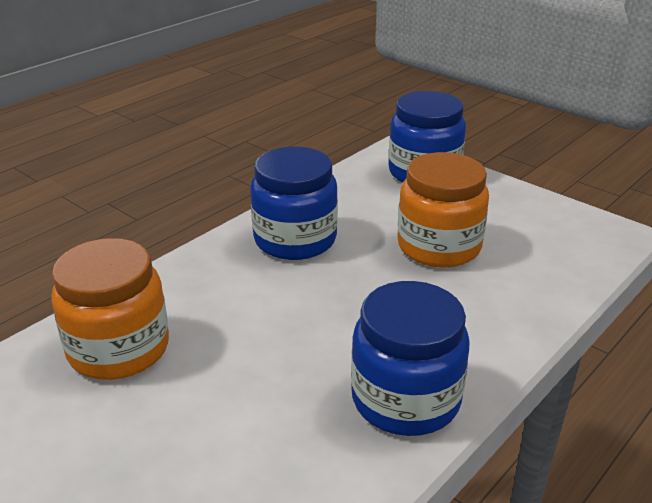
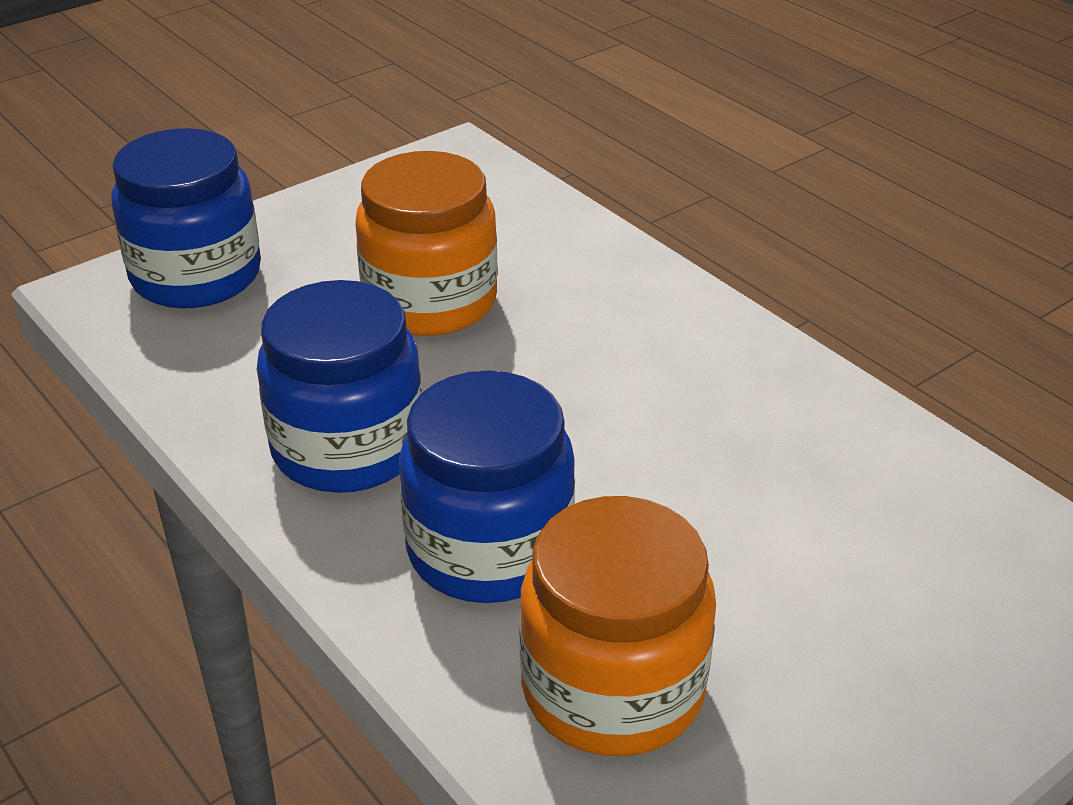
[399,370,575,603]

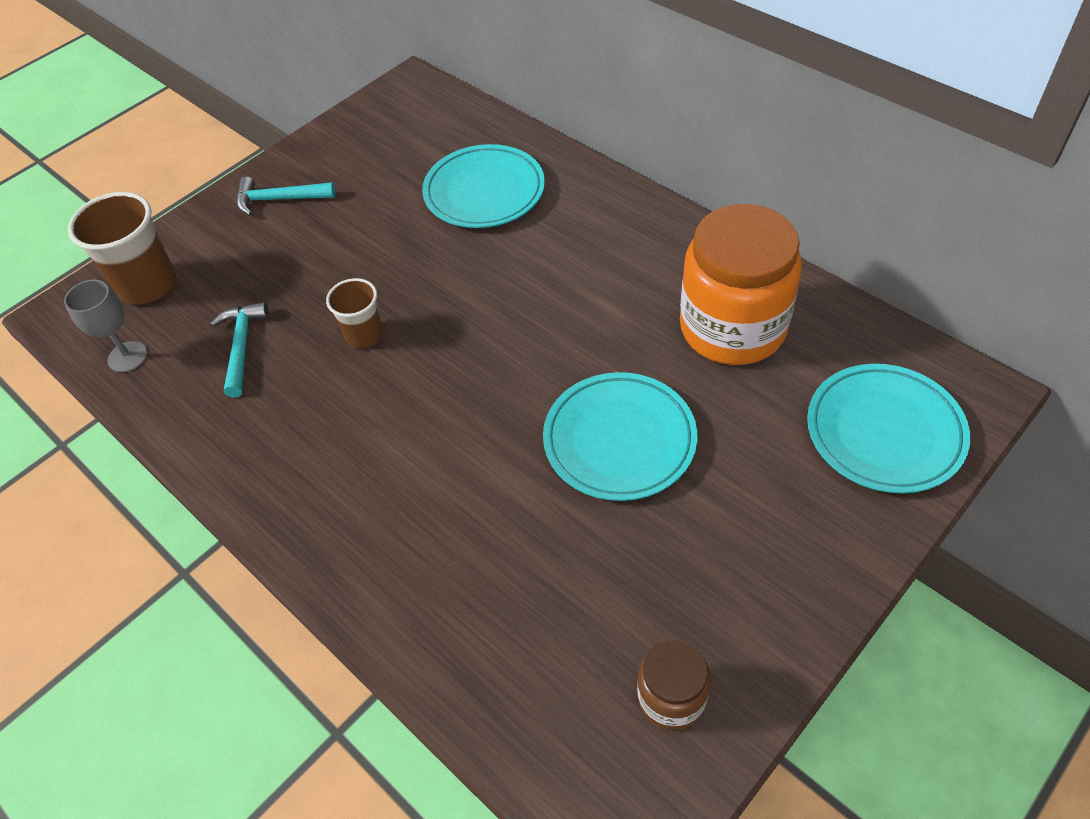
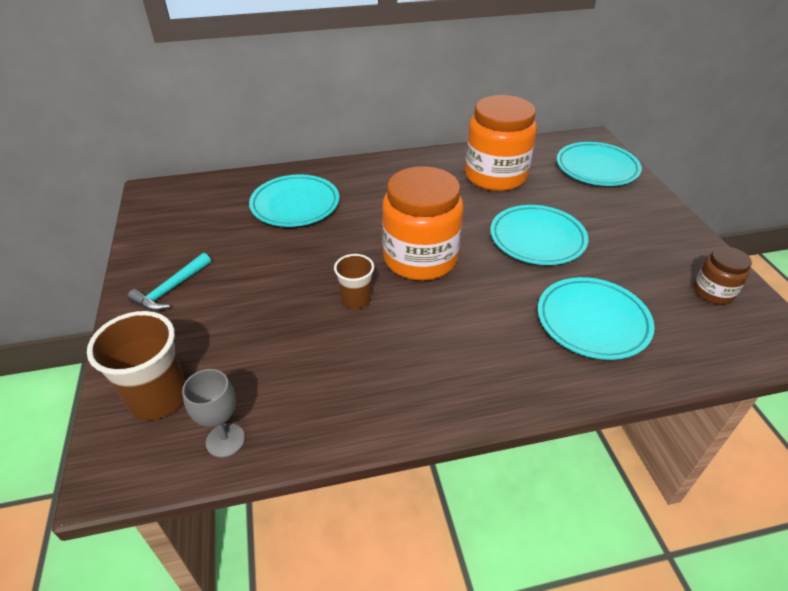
[210,302,269,398] (first image)
[382,166,463,281]
[538,277,655,360]

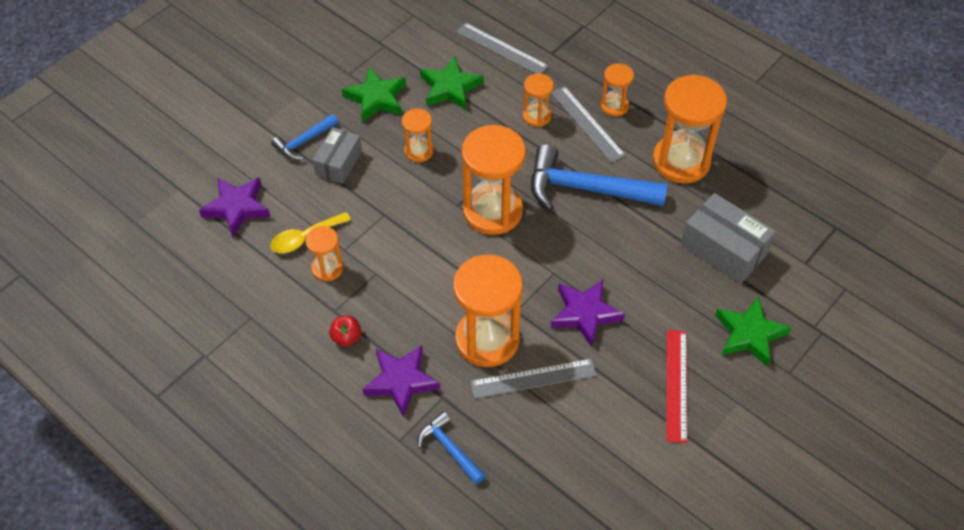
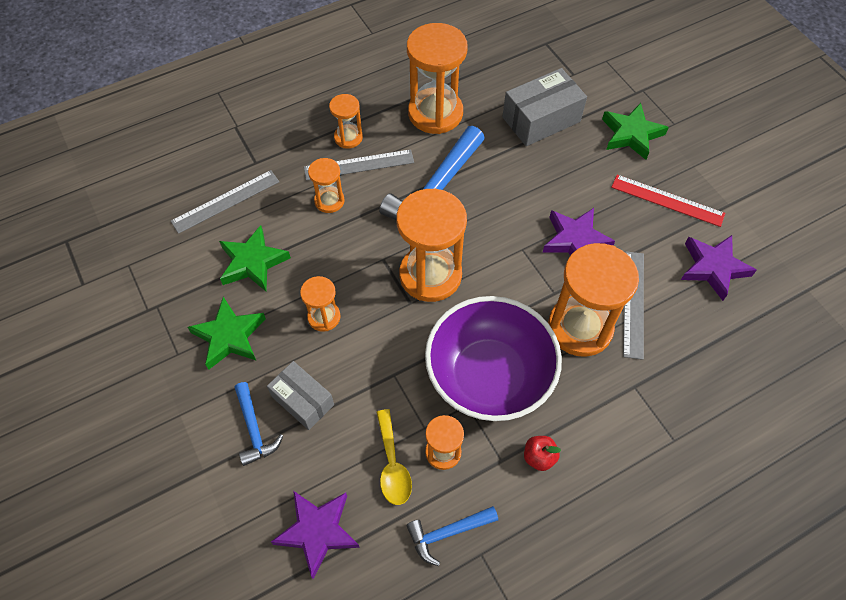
[681,235,757,301]
[406,506,498,566]
[425,296,562,421]

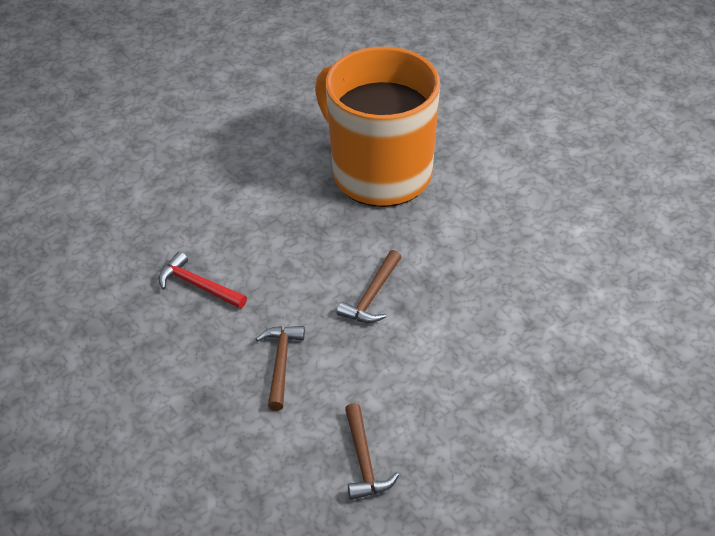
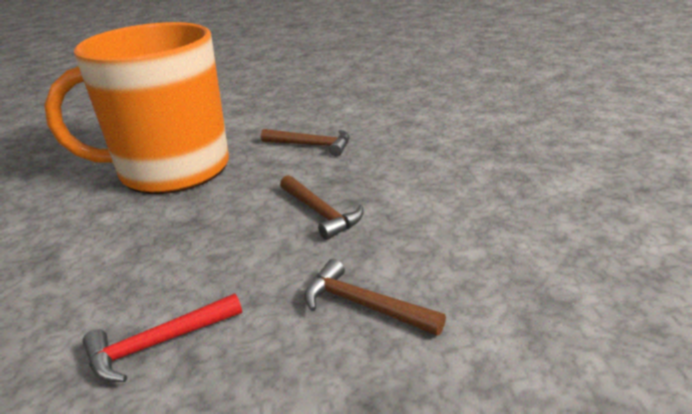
[261,129,350,156]

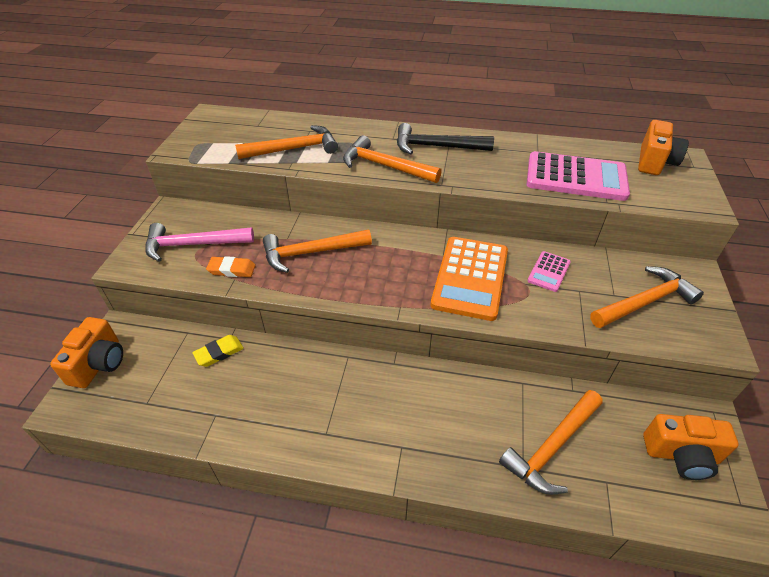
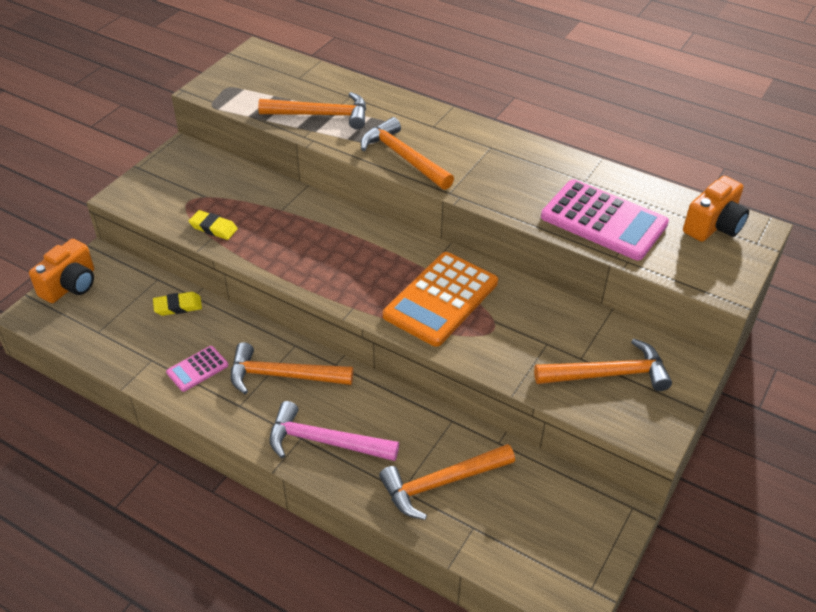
[397,123,494,155] (first image)
[270,401,399,461]
[231,342,353,394]
[166,346,228,392]
[189,210,238,240]
[643,414,739,480] (first image)

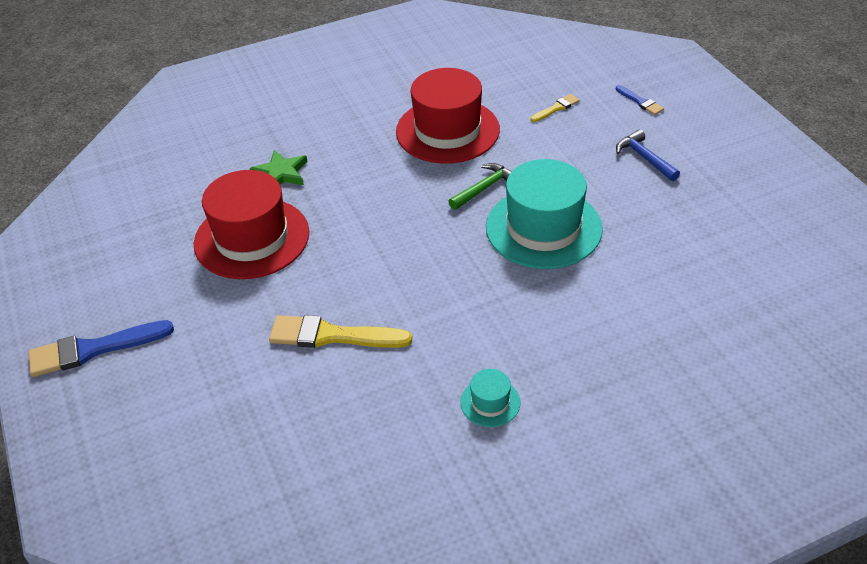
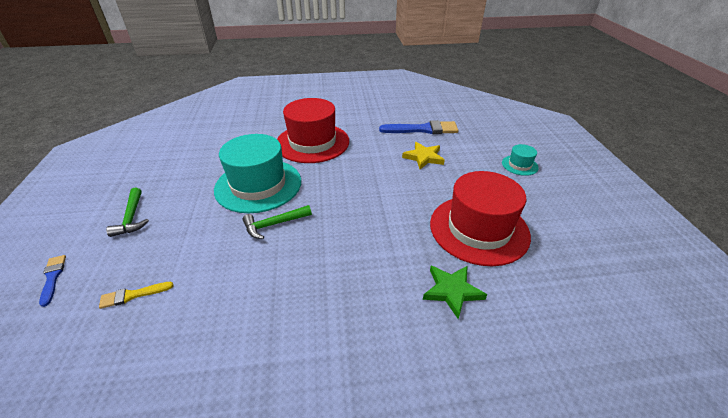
[277,98,349,163]
[106,188,149,237]
[402,142,445,169]
[379,120,459,134]
[502,144,539,176]

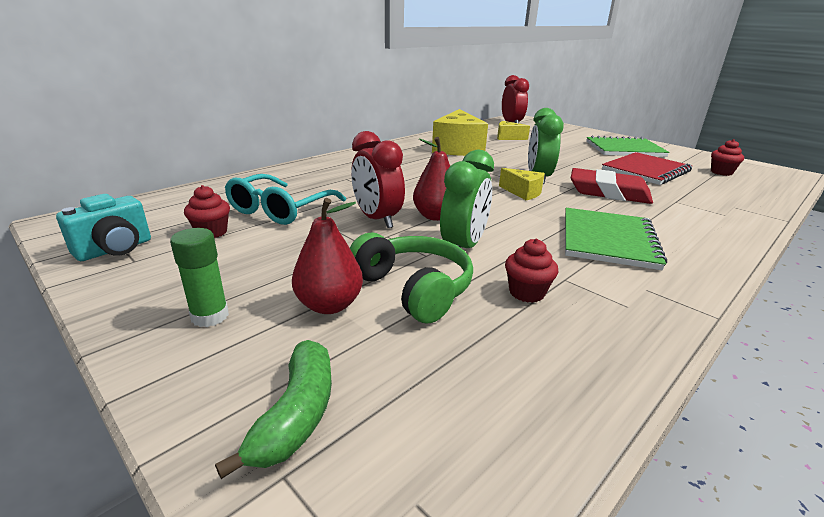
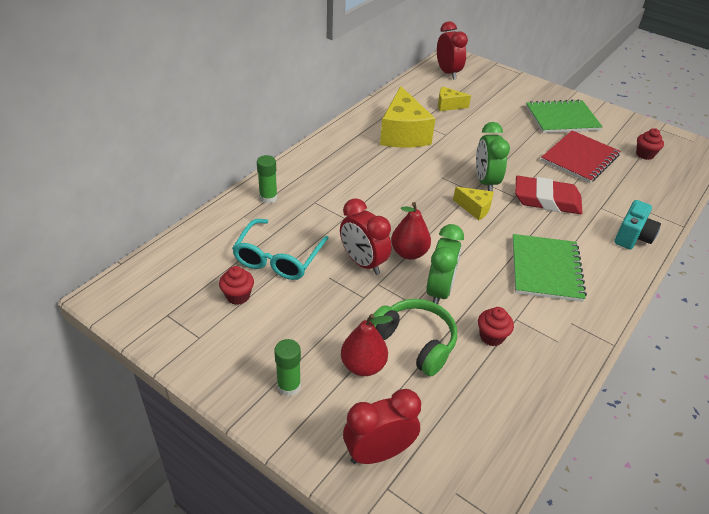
[615,200,661,250]
[343,389,421,464]
[257,155,277,204]

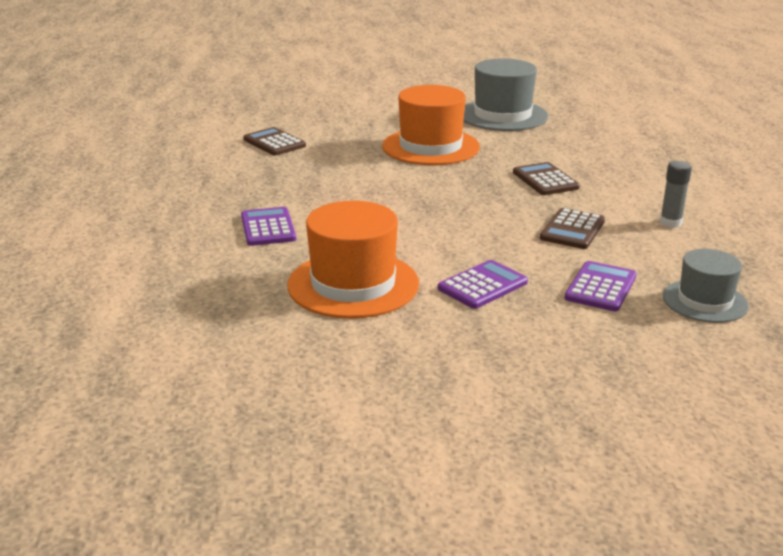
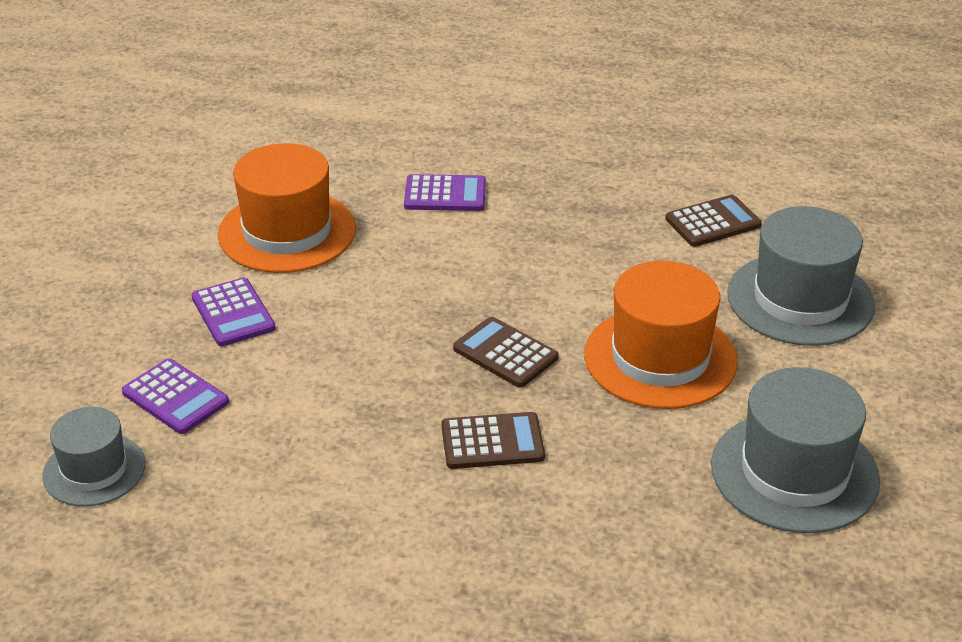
[660,161,692,228] (first image)
[453,317,559,388]
[727,206,875,346]

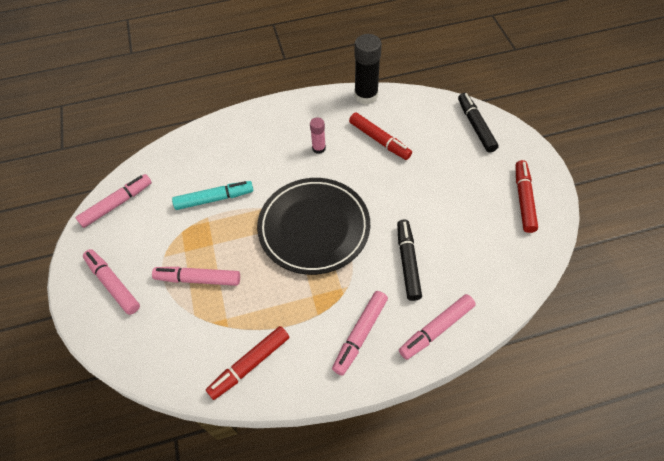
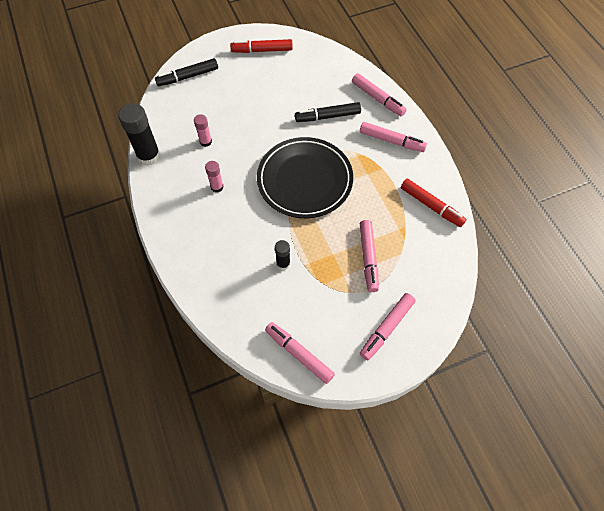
[194,114,212,147]
[275,240,290,270]

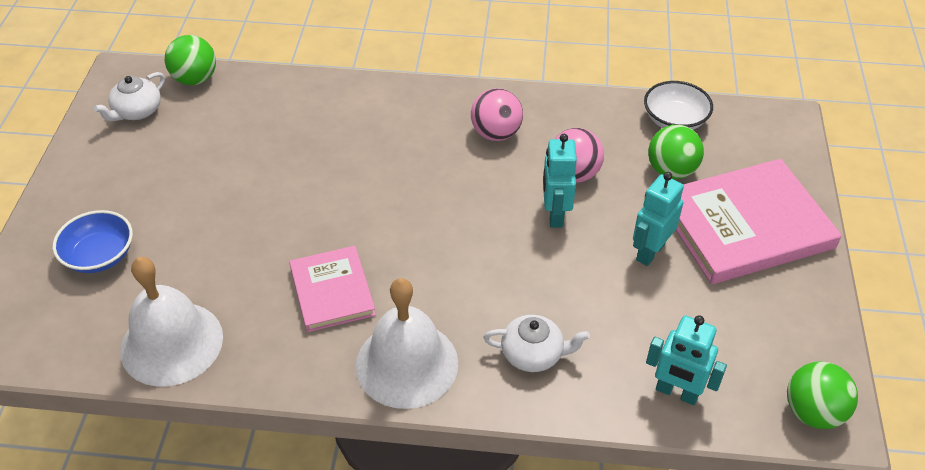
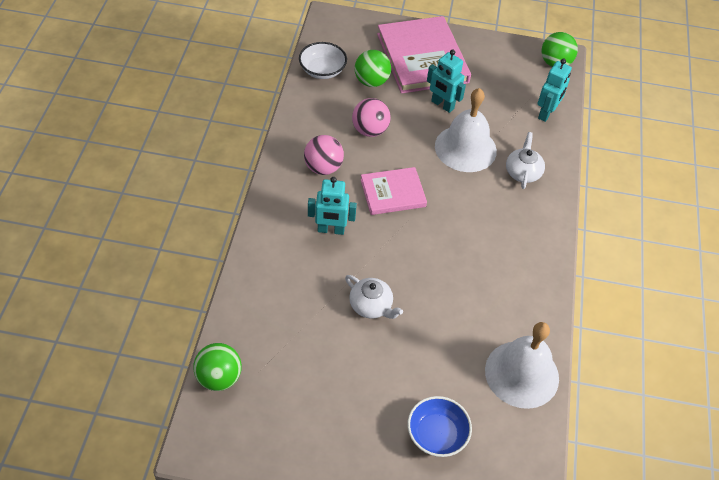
[345,275,403,319]
[308,177,357,235]
[360,167,427,215]
[435,88,497,172]

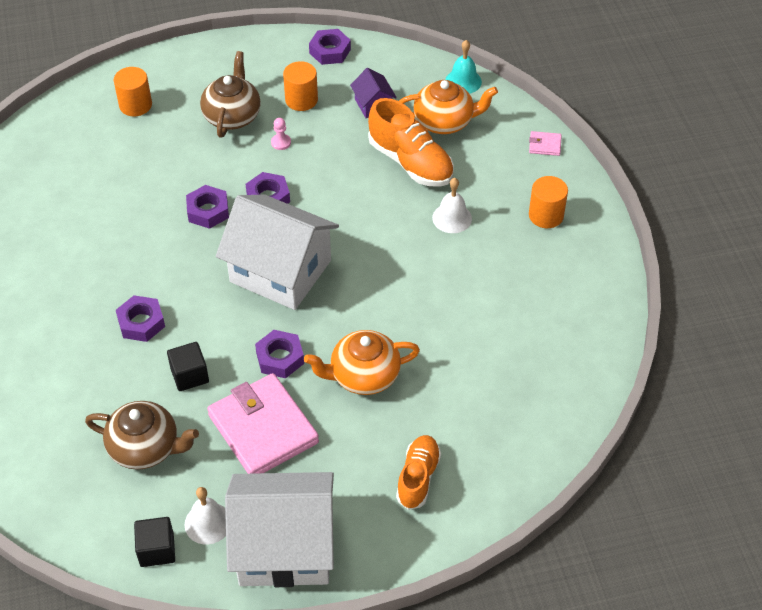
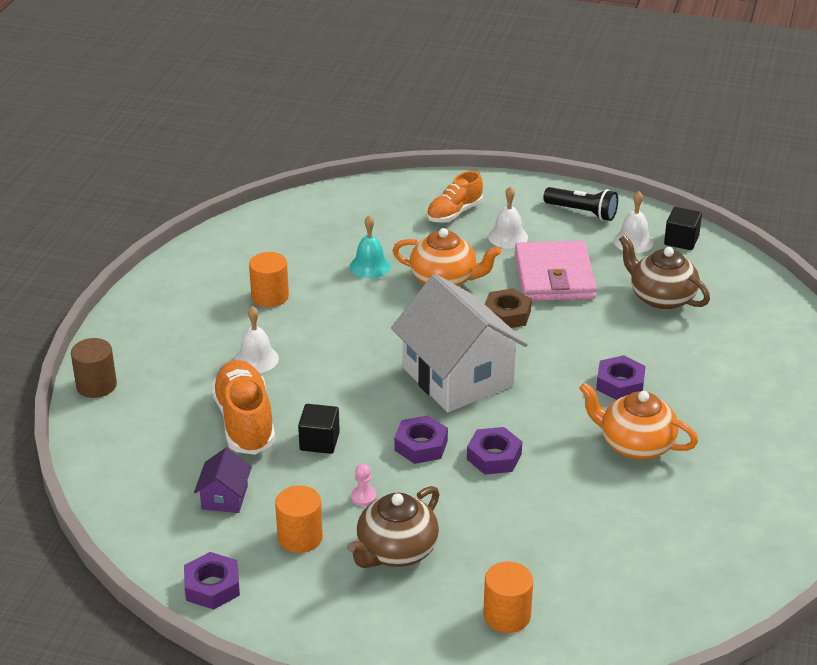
[350,215,391,279]
[579,382,698,460]
[71,338,117,398]
[249,252,289,307]
[485,288,532,328]
[298,404,340,454]
[543,187,618,221]
[488,186,528,248]

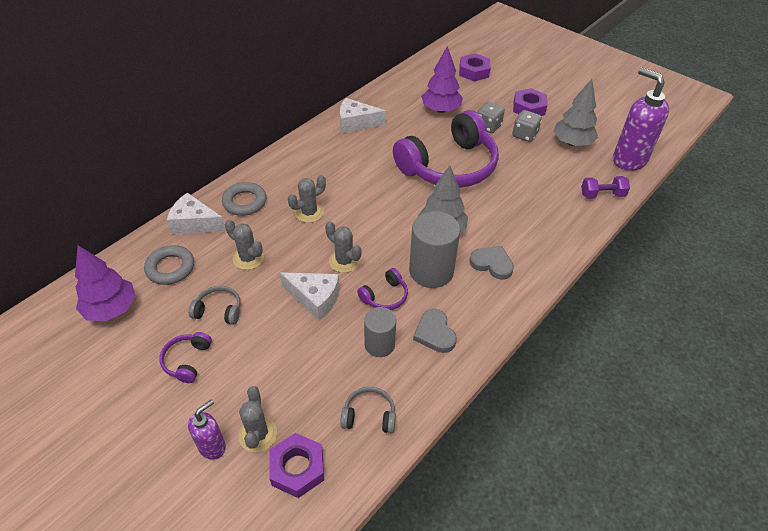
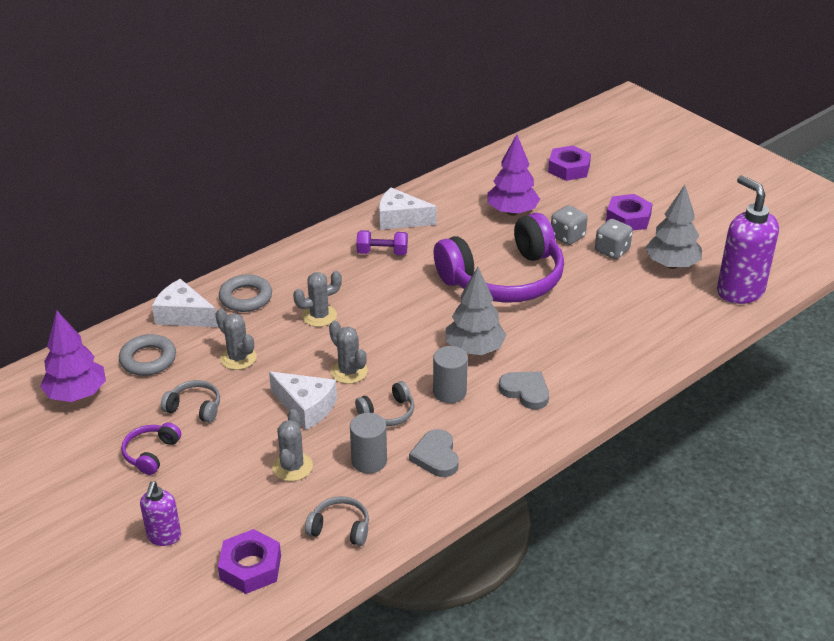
[356,230,408,255]
[433,346,468,403]
[355,381,414,426]
[272,409,313,481]
[140,481,181,546]

